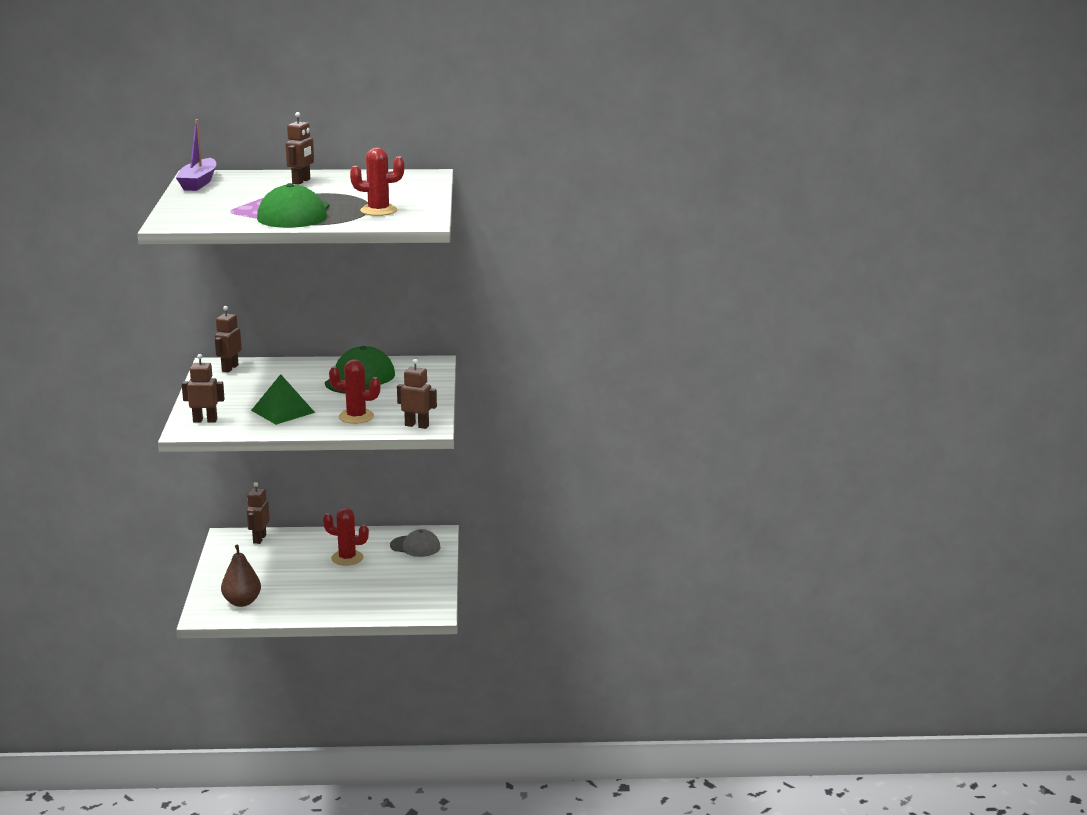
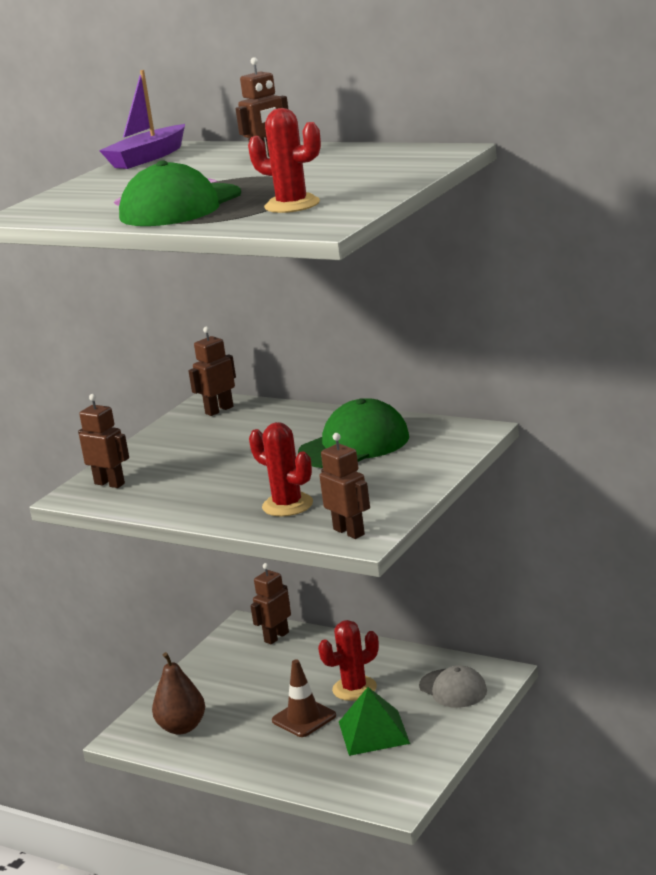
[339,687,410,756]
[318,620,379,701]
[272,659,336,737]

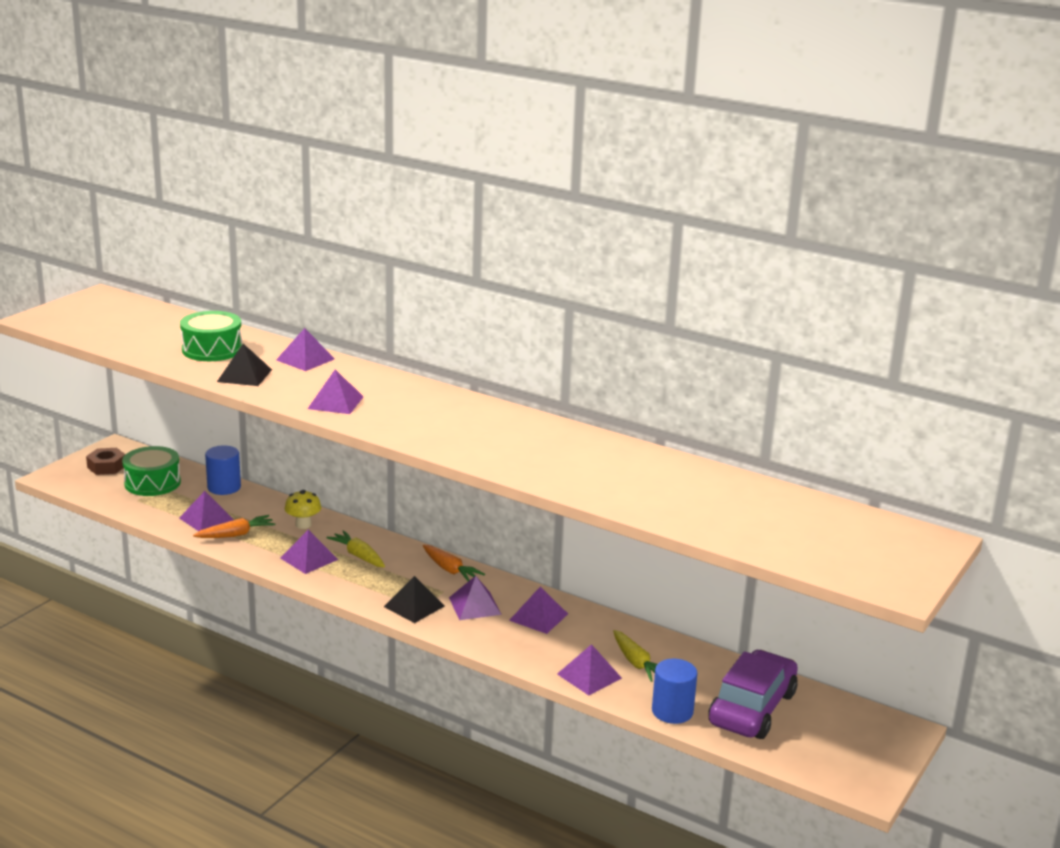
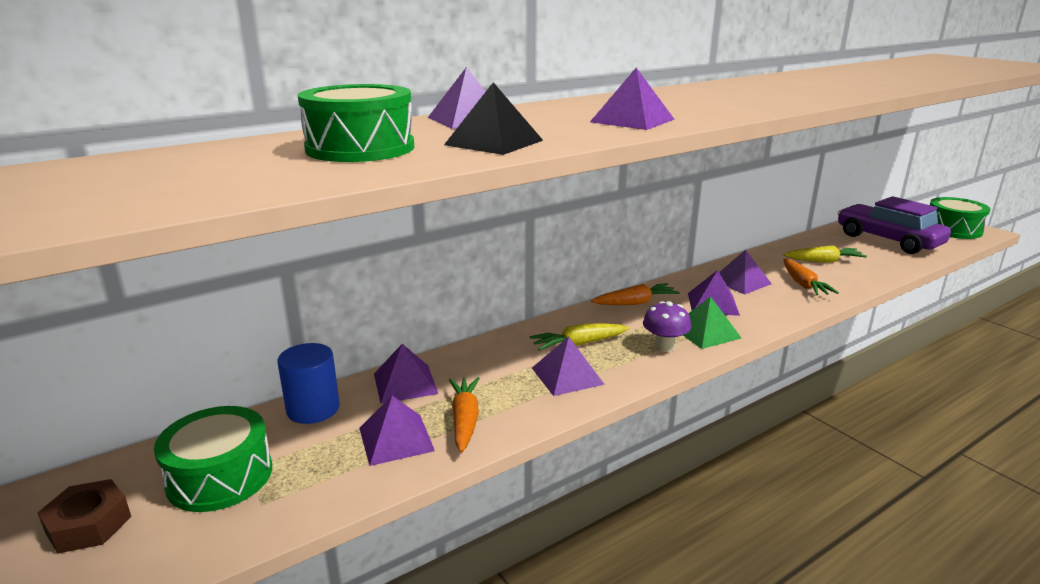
[285,490,321,529] (first image)
[683,296,741,349]
[374,344,438,404]
[652,659,698,724] (first image)
[930,197,990,239]
[783,259,839,295]
[643,301,691,352]

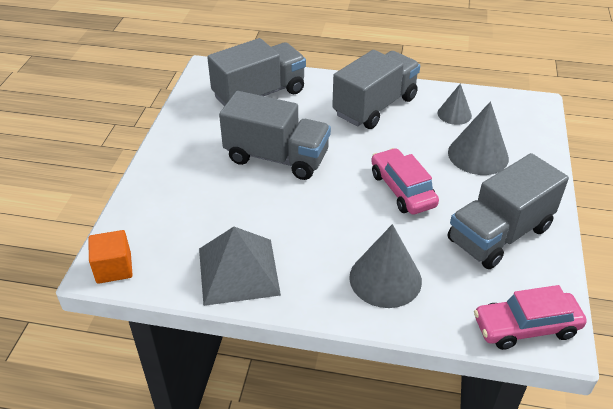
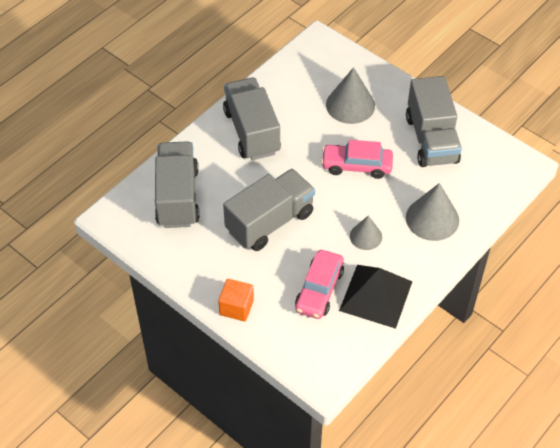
[350,216,382,250]
[339,265,413,329]
[218,279,254,321]
[295,250,344,319]

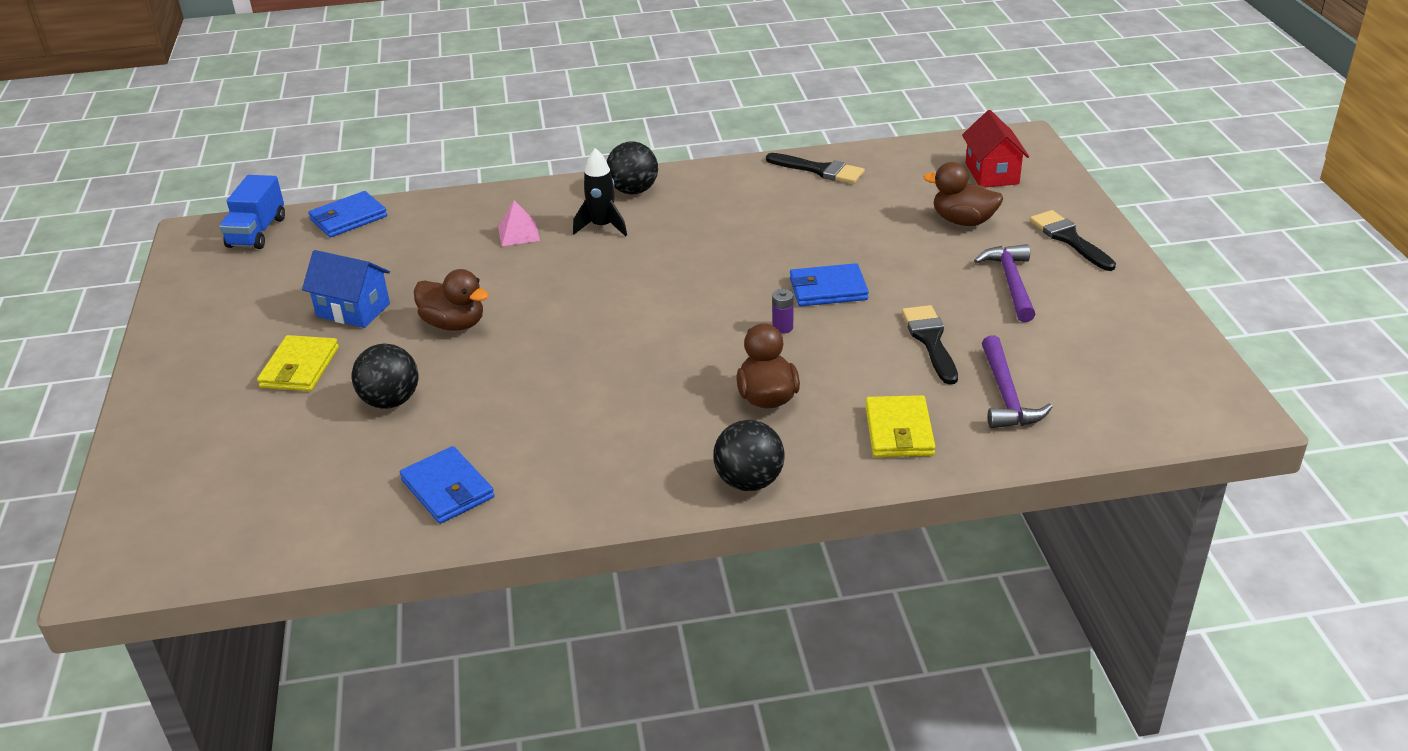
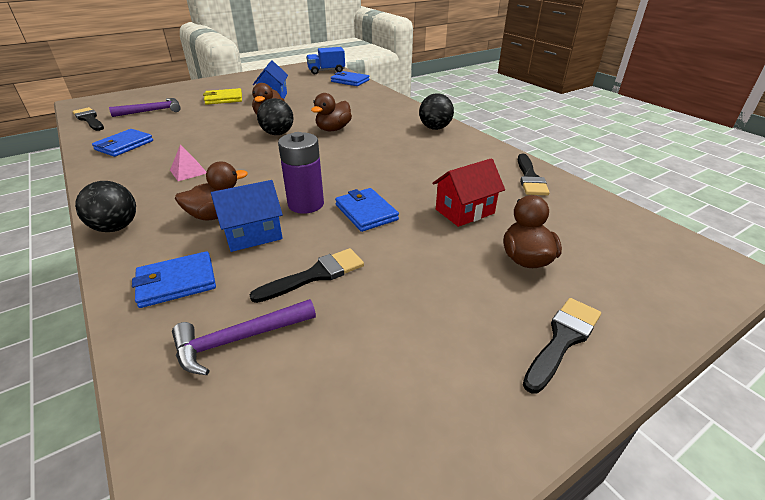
[432,158,505,227]
[573,148,627,236] (first image)
[170,144,206,181]
[109,98,180,117]
[278,132,324,214]
[257,98,294,135]
[132,251,216,308]
[311,93,352,131]
[72,107,104,131]
[211,180,283,252]

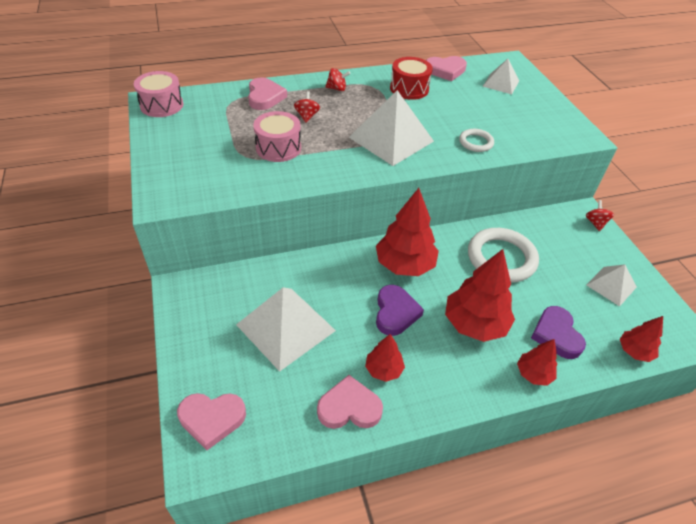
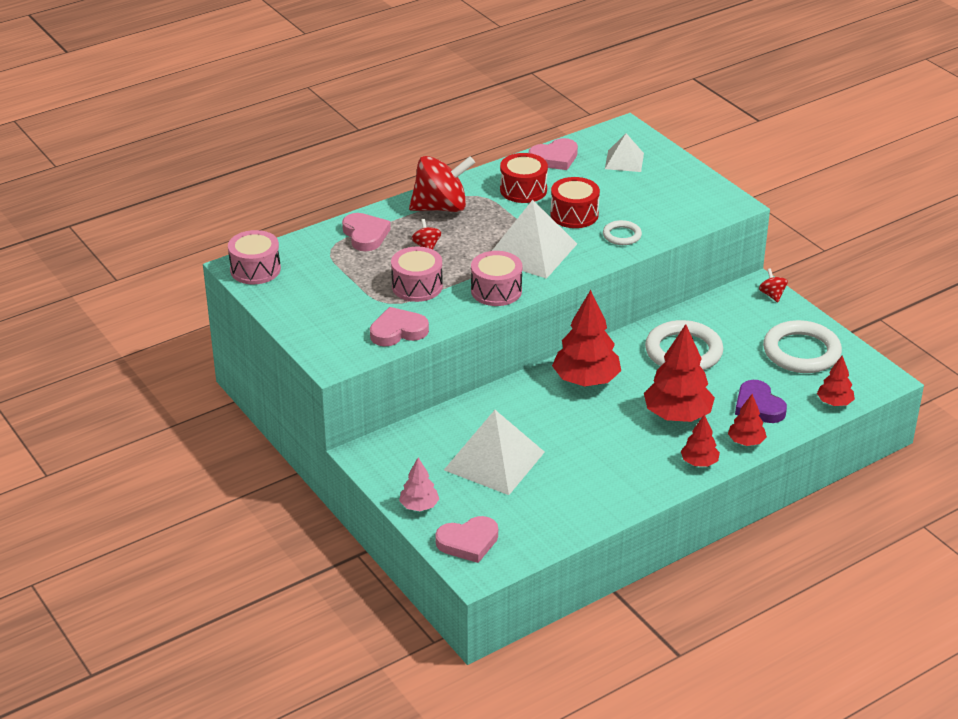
[409,156,475,212]
[763,320,842,373]
[376,285,424,336] (first image)
[681,414,720,467]
[370,307,429,346]
[551,177,600,228]
[471,251,522,306]
[399,458,439,511]

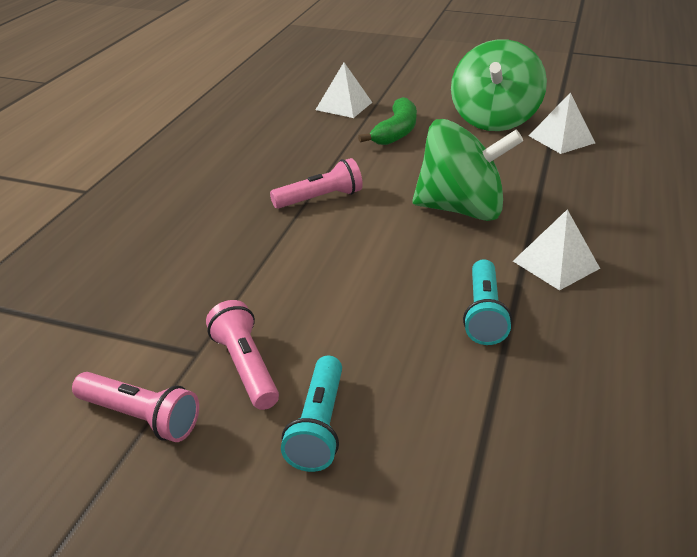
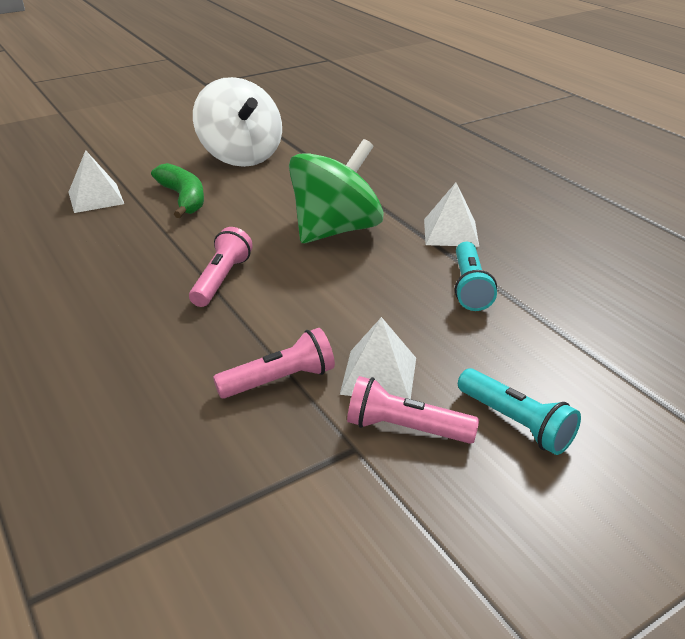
[193,77,282,167]
[340,317,416,399]
[455,242,497,311]
[213,328,335,399]

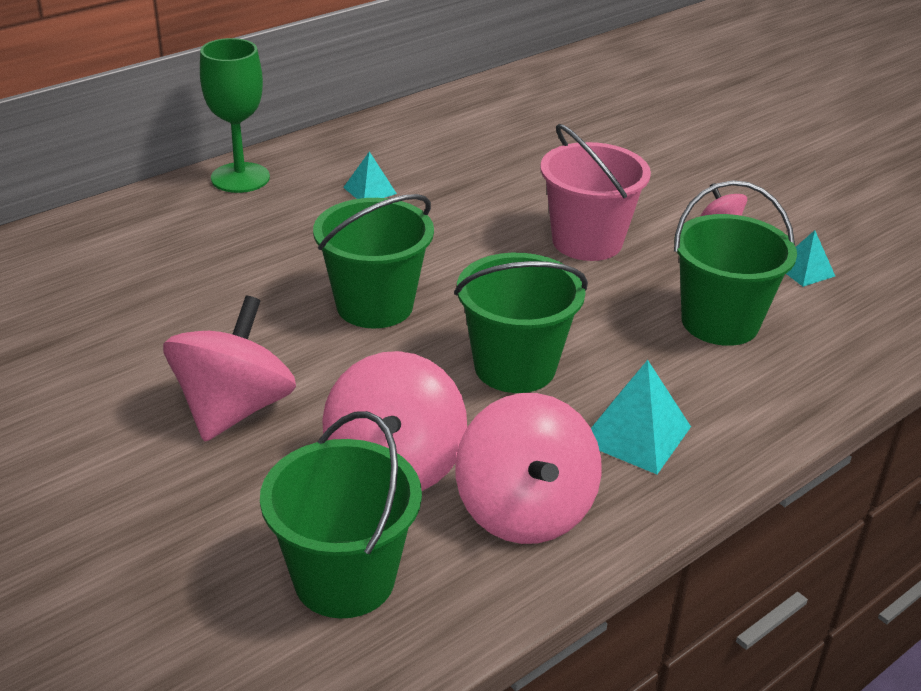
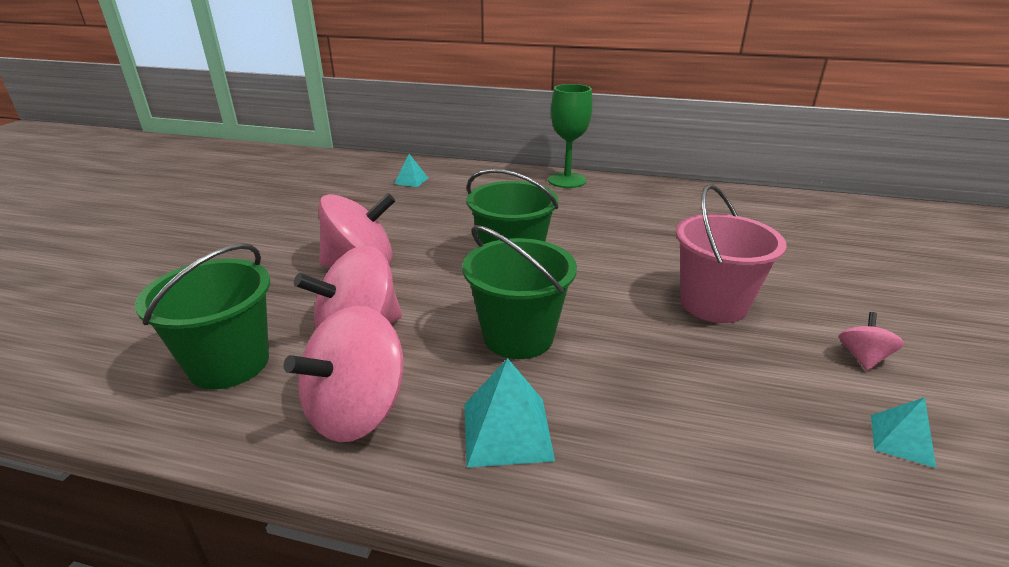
[394,154,428,187]
[674,180,797,346] (first image)

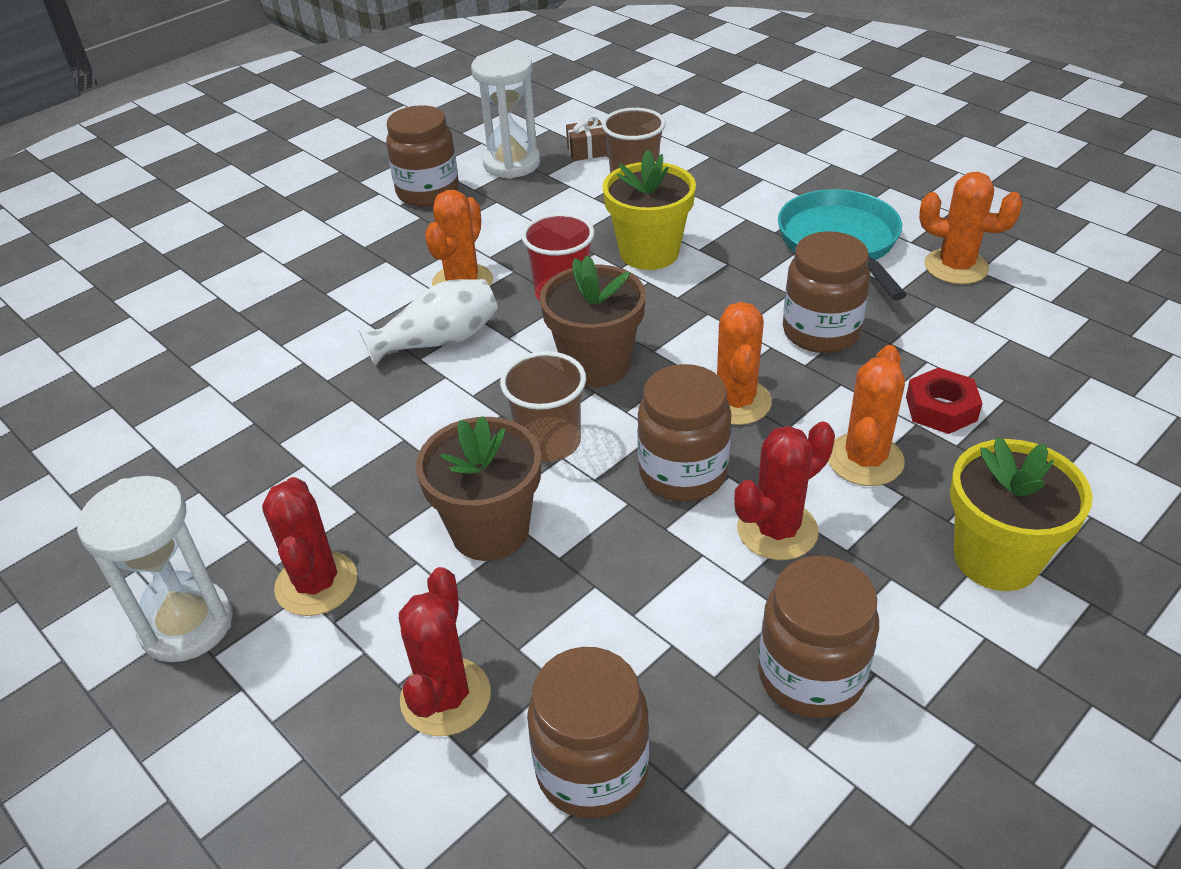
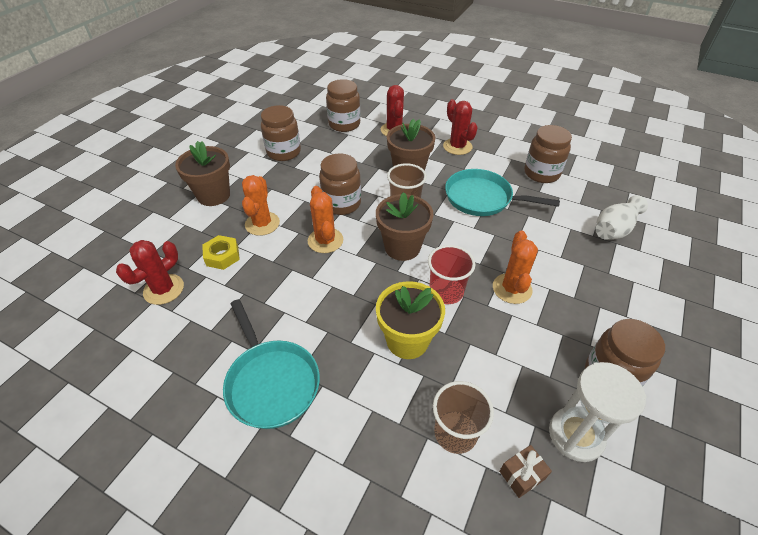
[919,172,1023,284] (first image)
[524,125,572,183]
[596,195,648,240]
[202,235,240,270]
[116,240,184,305]
[175,141,230,206]
[77,476,233,662] (first image)
[445,169,560,216]

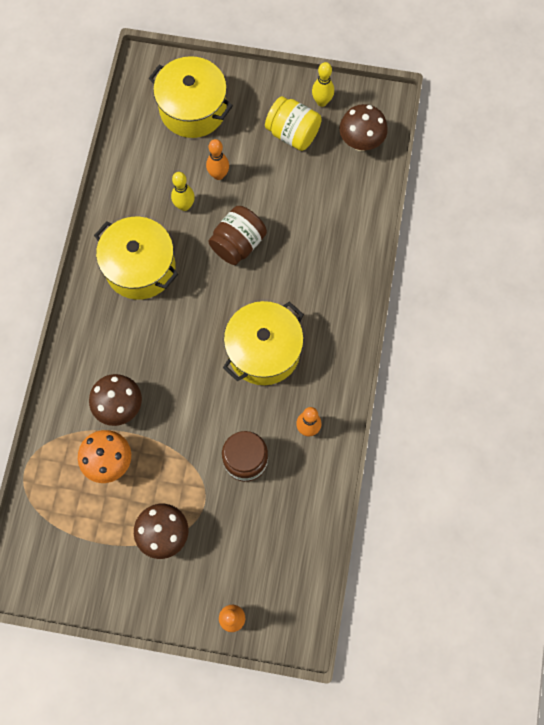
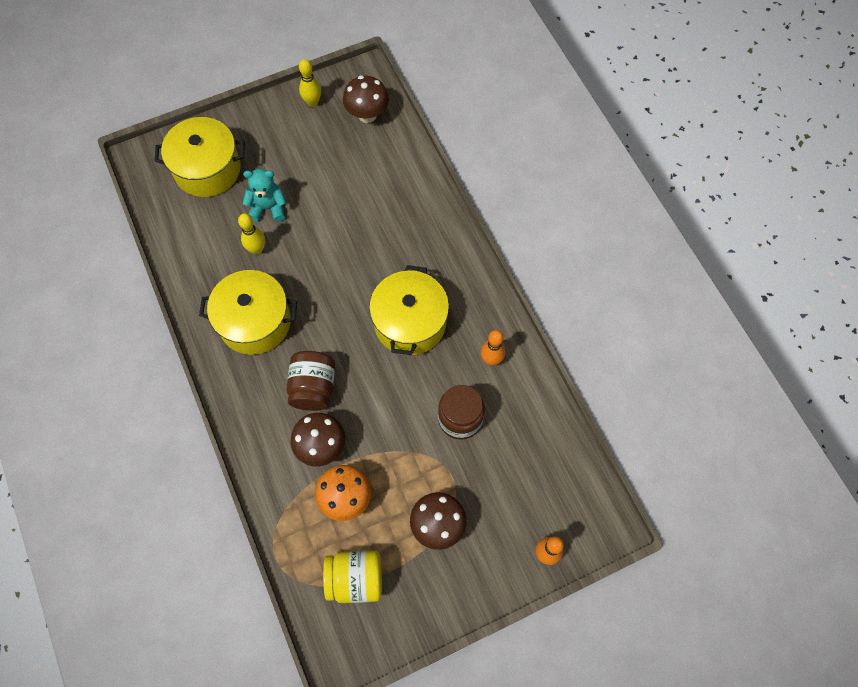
[323,550,382,603]
[243,169,286,222]
[286,351,335,411]

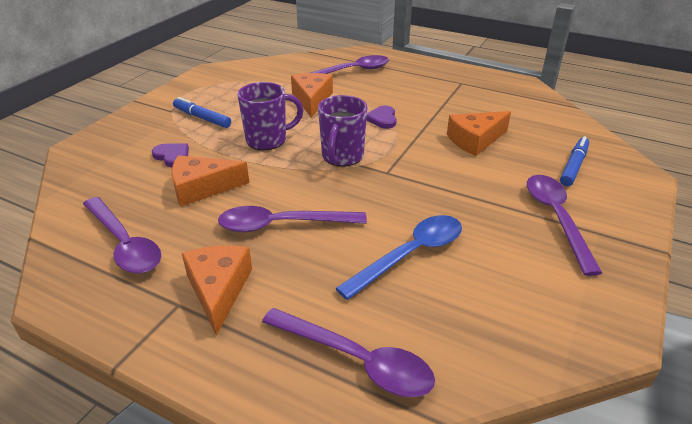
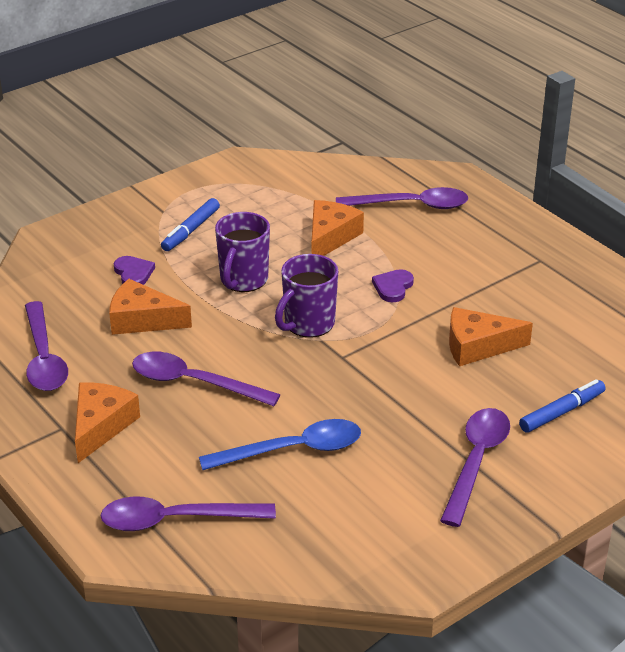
[215,212,270,292]
[161,198,220,251]
[101,496,276,531]

